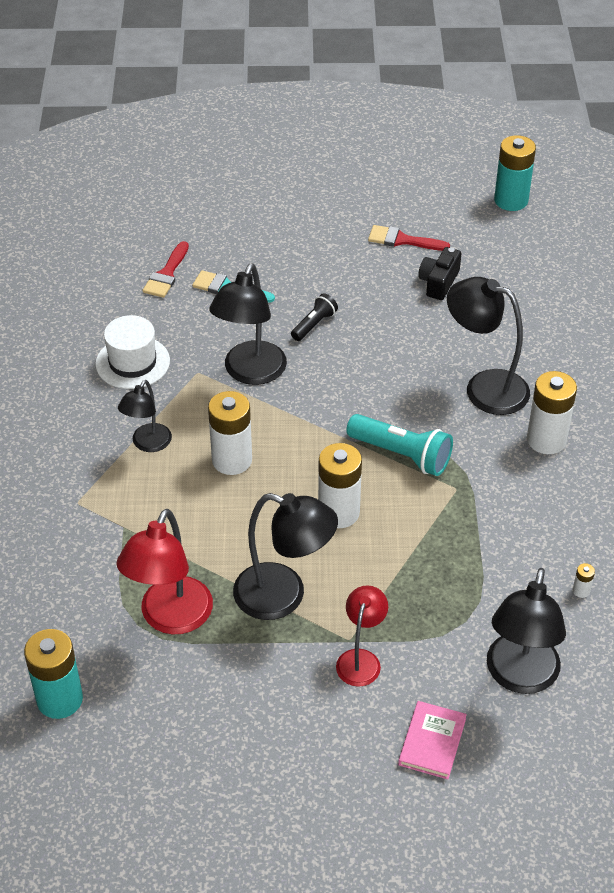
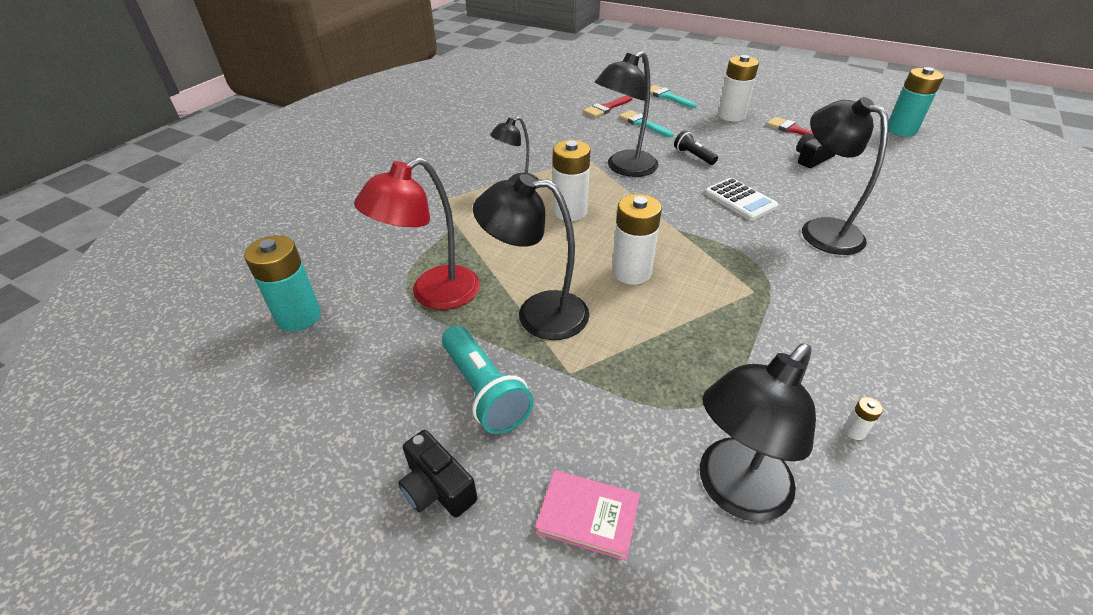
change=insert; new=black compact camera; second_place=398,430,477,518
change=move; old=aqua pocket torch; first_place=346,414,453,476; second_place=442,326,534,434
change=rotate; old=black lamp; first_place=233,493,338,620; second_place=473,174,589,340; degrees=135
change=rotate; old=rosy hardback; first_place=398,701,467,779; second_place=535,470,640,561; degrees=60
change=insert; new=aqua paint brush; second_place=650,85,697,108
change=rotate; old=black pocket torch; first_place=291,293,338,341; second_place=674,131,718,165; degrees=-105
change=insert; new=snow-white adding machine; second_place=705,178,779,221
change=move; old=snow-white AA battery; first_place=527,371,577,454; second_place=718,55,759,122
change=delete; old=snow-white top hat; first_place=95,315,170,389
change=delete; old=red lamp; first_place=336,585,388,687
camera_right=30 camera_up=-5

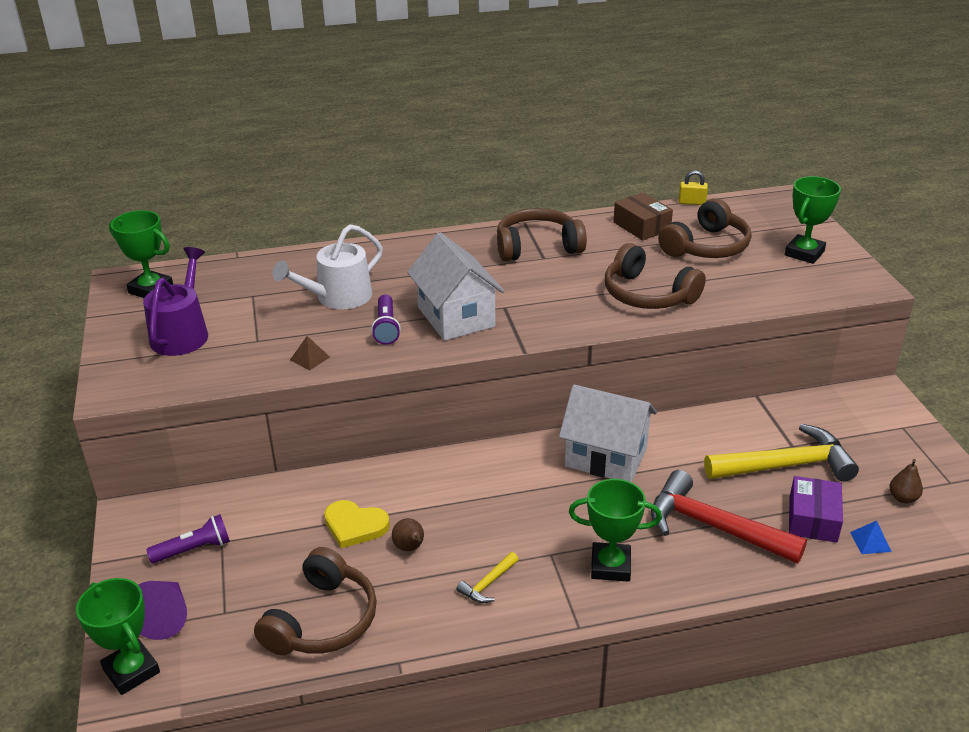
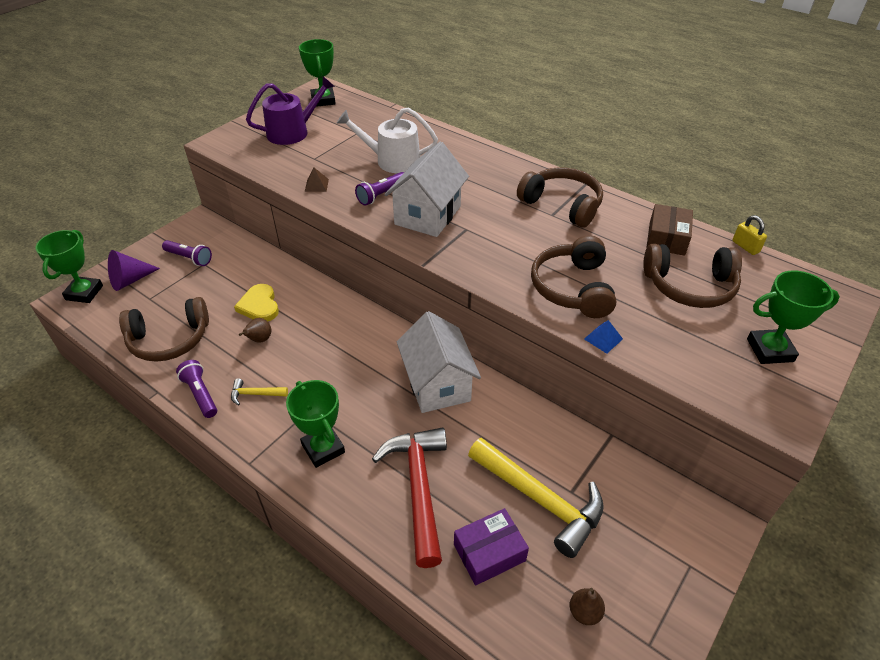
change=insert; new=royal purple pocket torch; second_place=176,360,217,418
change=move; old=cobalt pyramid; first_place=850,520,892,554; second_place=584,320,623,354
camera_right=50 camera_up=10

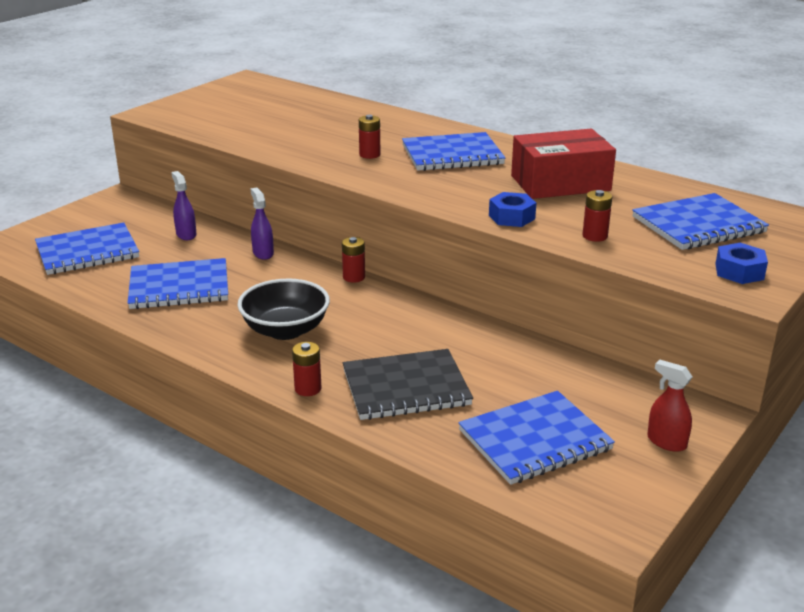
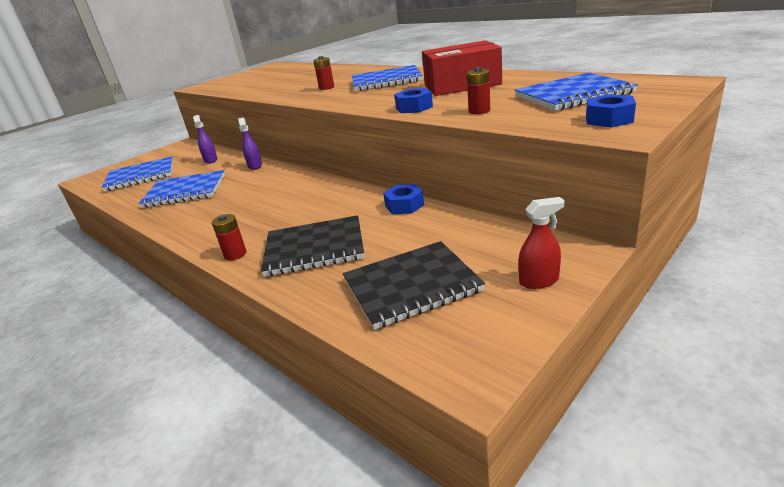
change=recolor; old=cobalt notebook; new=black notebook; first_place=458,391,615,485; second_place=343,241,485,330
change=insert; new=cobalt hexagon nut; second_place=383,184,424,214
change=rotate; old=red sprayer; first_place=647,360,692,452; second_place=519,197,565,289; degrees=120
change=delete; old=black serving bowl; first_place=237,278,330,340
change=delete; old=red AA battery; first_place=342,237,365,283
camera_right=10 camera_up=0

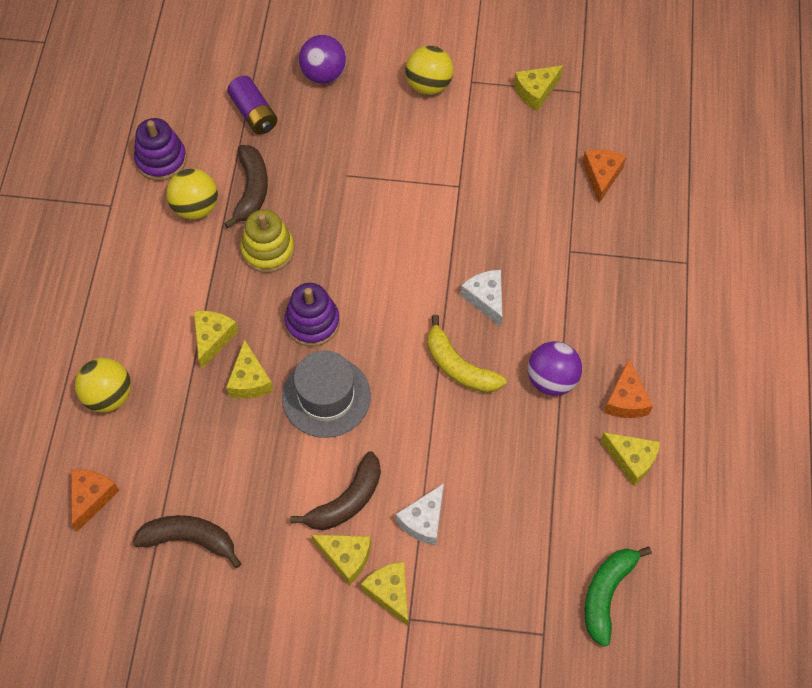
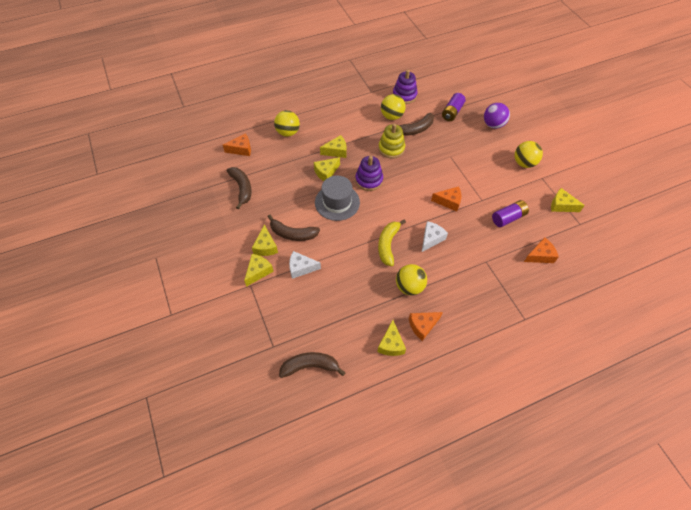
change=recolor; old=leaf-green toy banana; new=brown toy banana; first_place=585,546,652,647; second_place=279,352,346,378
change=recolor; old=royal purple sphere; new=yellow sphere; first_place=528,341,582,396; second_place=396,264,427,296
change=insert; new=orange-coloured cheese; second_place=431,186,461,212
change=insert; new=royal purple AA battery; second_place=492,200,529,227
camera_right=60 camera_up=-5

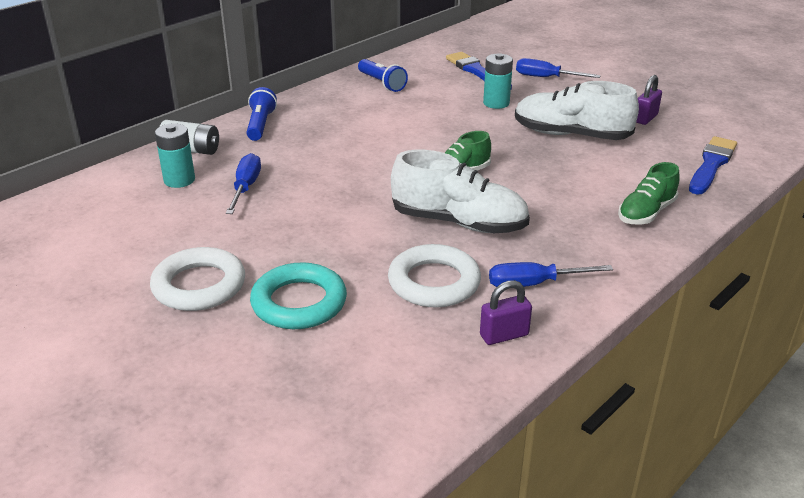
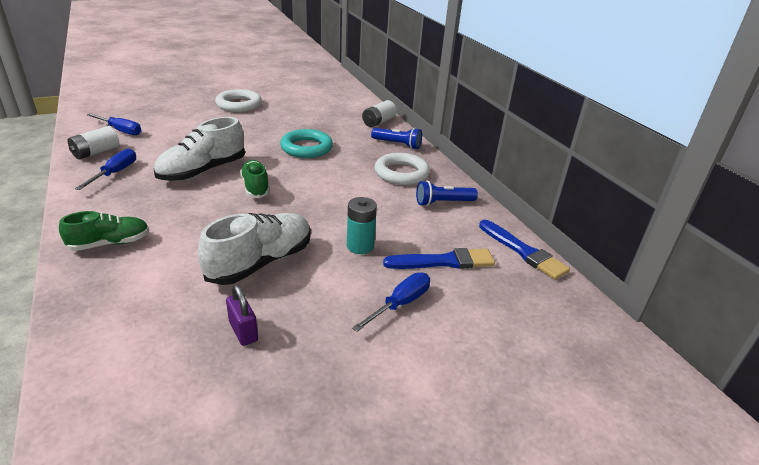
change=rotate; old=leaf-green shoe; first_place=618,162,680,225; second_place=59,211,149,251; degrees=90
change=replace; old=royal purple padlock; new=snow-white AA battery; first_place=480,280,532,345; second_place=68,126,119,159
change=move; old=cobalt screwdriver; first_place=226,153,261,214; second_place=87,113,141,135
change=move; old=aqua ring; first_place=250,262,347,329; second_place=280,129,333,158
change=move; old=snow-white ring; first_place=388,244,481,308; second_place=375,153,430,185
change=move; old=cobalt paint brush; first_place=689,136,737,195; second_place=479,220,570,280
change=delete; old=aqua AA battery; first_place=155,123,195,188
camera_right=110 camera_up=0

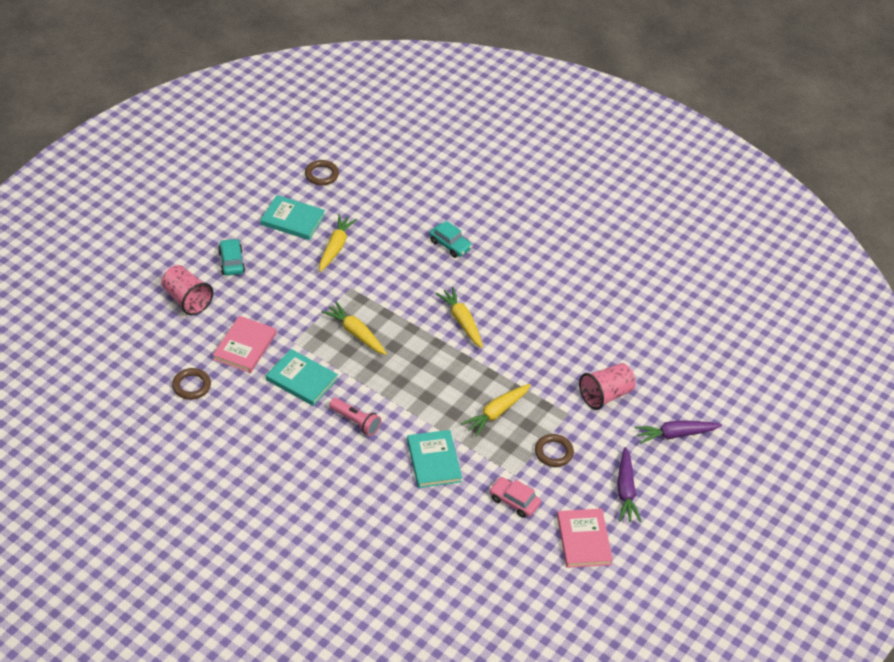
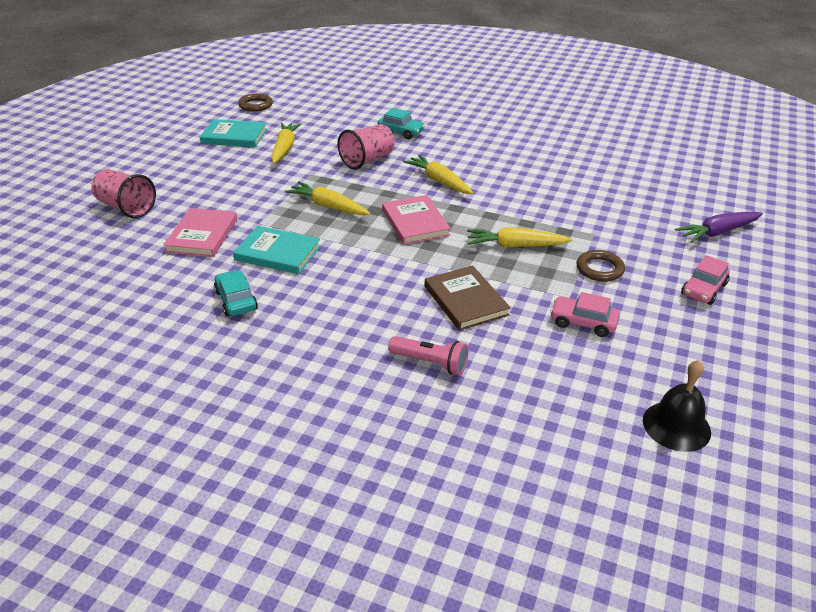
change=move; old=aqua automobile; first_place=218,238,245,276; second_place=214,270,258,317
change=move; old=rosy beaker; first_place=579,363,636,410; second_place=338,124,395,170
change=move; old=rosy hardback; first_place=557,509,613,568; second_place=382,195,451,245
change=move; old=rosy pocket torch; first_place=329,398,381,436; second_place=388,336,468,375
change=recolor; old=aqua hardback; new=brown hardback; first_place=407,430,462,488; second_place=425,266,511,331
change=rotate; old=yellow carrot; first_place=461,384,531,437; second_place=467,227,572,247; degrees=60
change=insert; new=black school bell; second_place=643,360,711,452
change=replace; old=royal purple carrot; new=rosy automobile; first_place=617,447,642,522; second_place=681,255,730,305
change=delete; old=brown ring; first_place=172,368,211,400
camera_right=-10 camera_up=-10

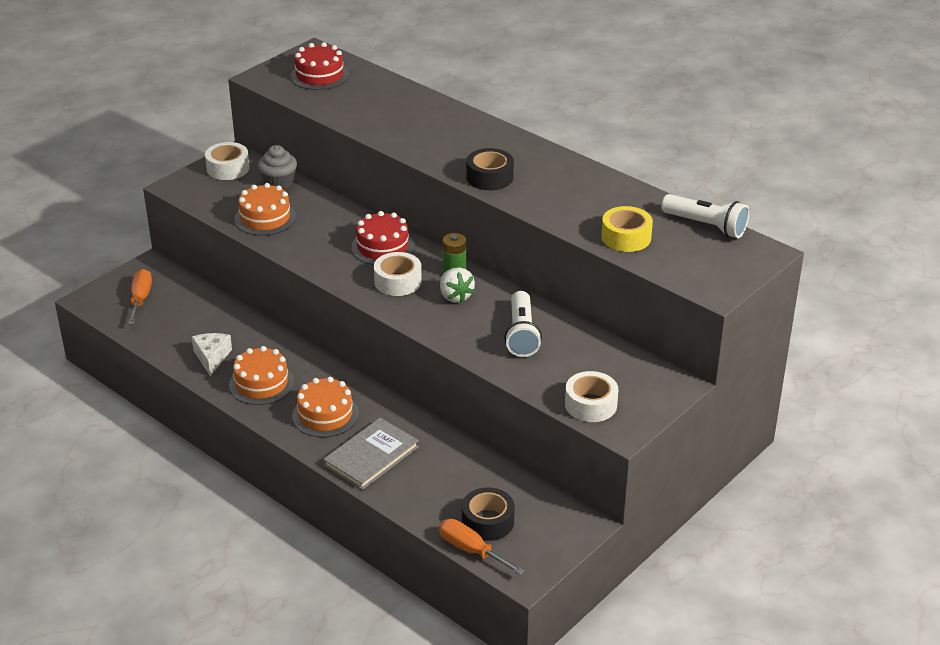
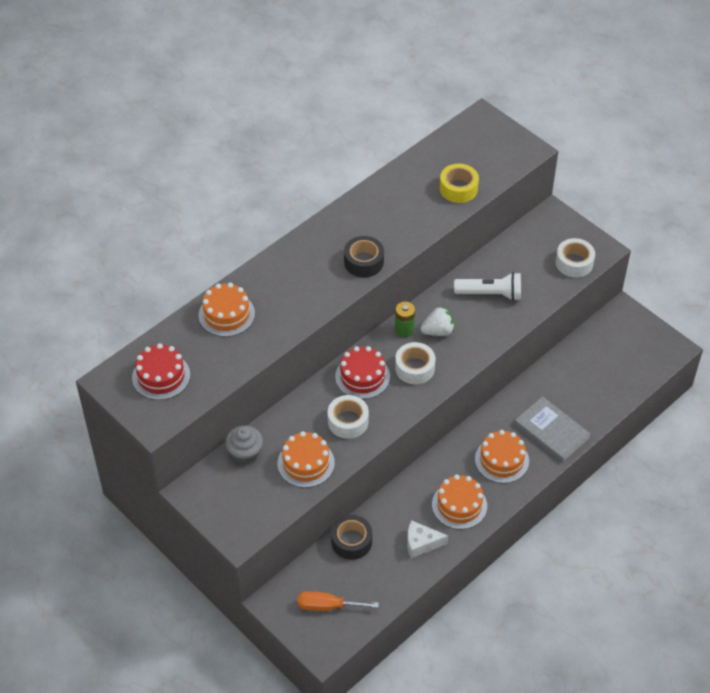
change=insert; new=orange-coloured layer cake; second_place=199,283,255,337
change=move; old=snow-white roll of tape; first_place=205,142,250,180; second_place=328,395,369,439
change=move; old=black roll of tape; first_place=462,487,515,541; second_place=331,515,372,560
change=delete; old=orange-coloured screwdriver; first_place=439,519,524,575
change=delete; old=snow-white pocket torch; first_place=661,194,749,238
camera_right=-85 camera_up=15

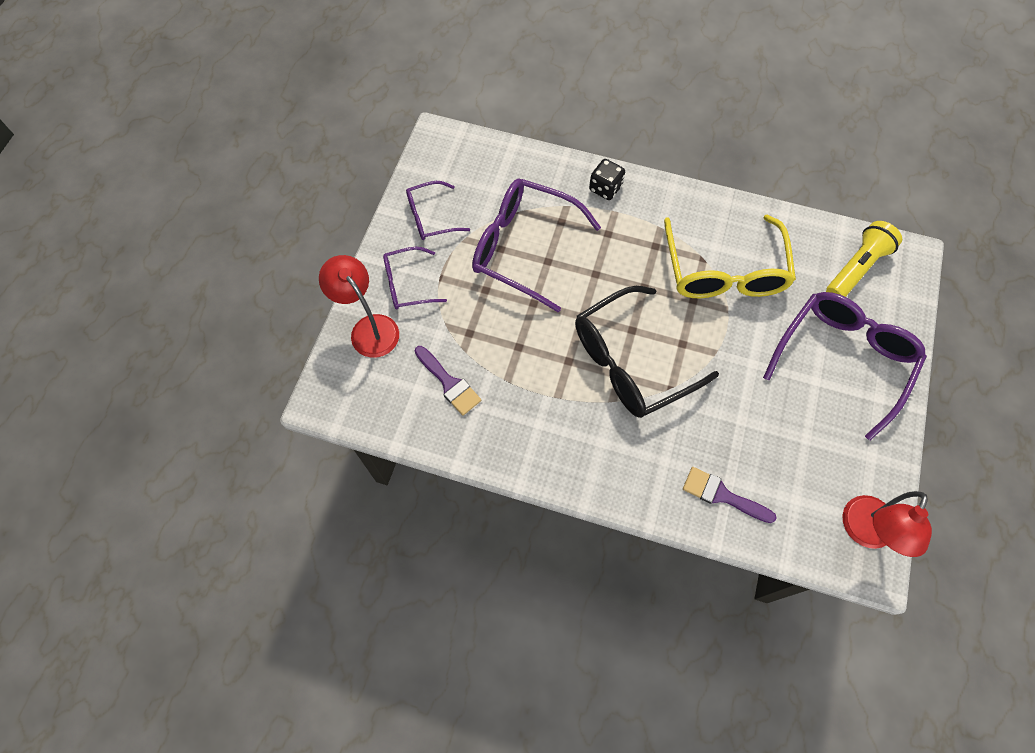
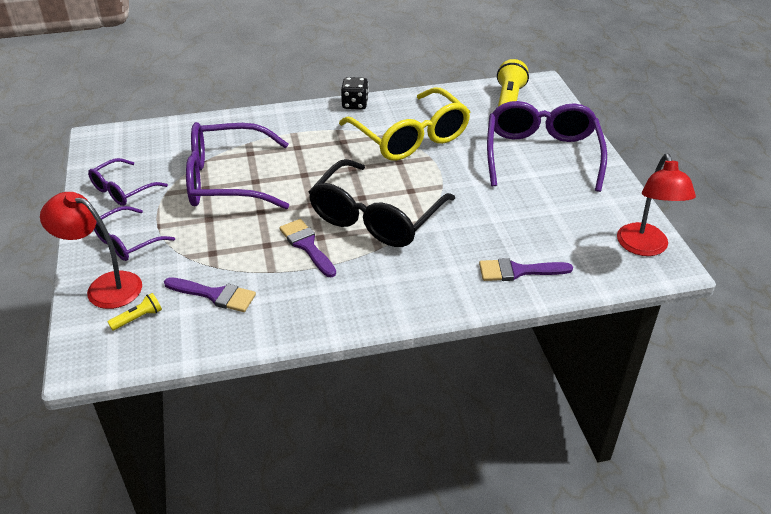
change=insert; new=yellow pocket torch; second_place=108,293,162,331
change=insert; new=royal purple paint brush; second_place=279,219,336,277
change=move; old=black game die; first_place=589,159,625,200; second_place=341,77,369,110
camera_right=-30 camera_up=-25

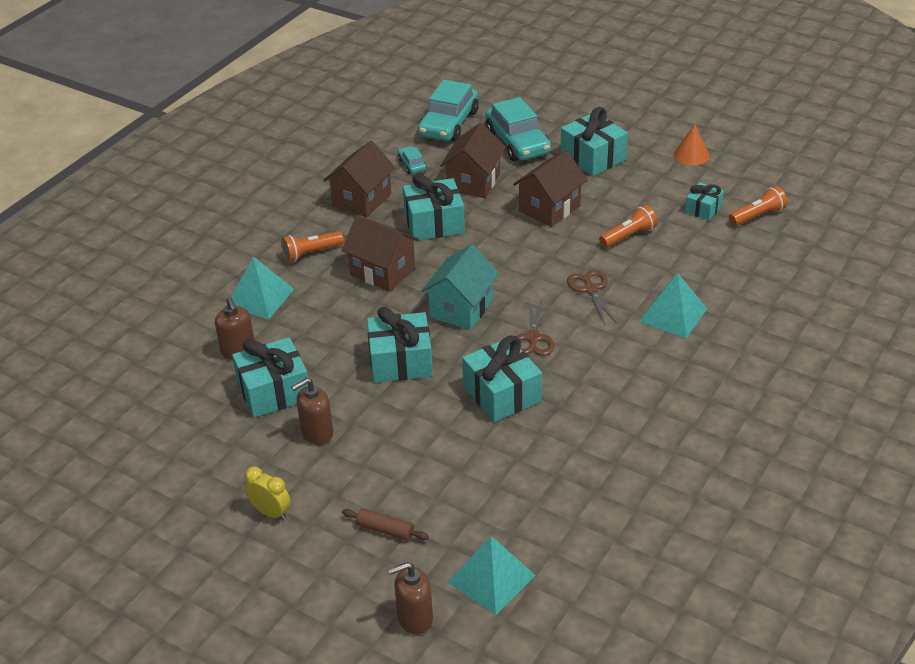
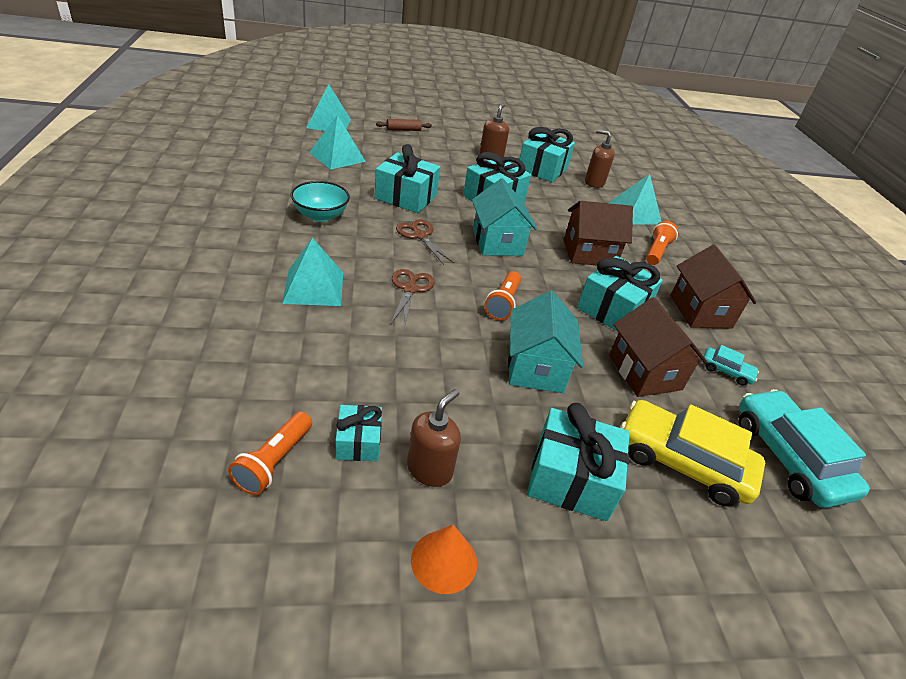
change=insert; new=aqua serving bowl; second_place=291,181,350,222
change=insert; new=aqua pyramid; second_place=309,115,366,170
change=rotate; old=brown scissors; first_place=567,270,617,325; second_place=390,269,435,328; degrees=-120
change=move; old=brown soap dispenser; first_place=388,562,433,635; second_place=407,389,461,487
change=move; old=orange-coloured pocket torch; first_place=599,205,658,248; second_place=485,271,521,320
change=recolor; old=brown cottage; new=aqua cottage; first_place=513,150,587,227; second_place=508,291,583,393
change=recolor; old=aqua automobile; new=yellow automobile; first_place=485,97,551,161; second_place=620,400,765,506
change=delete; old=yellow bedside clock; first_place=245,466,291,520
camera_right=135 camera_up=0

